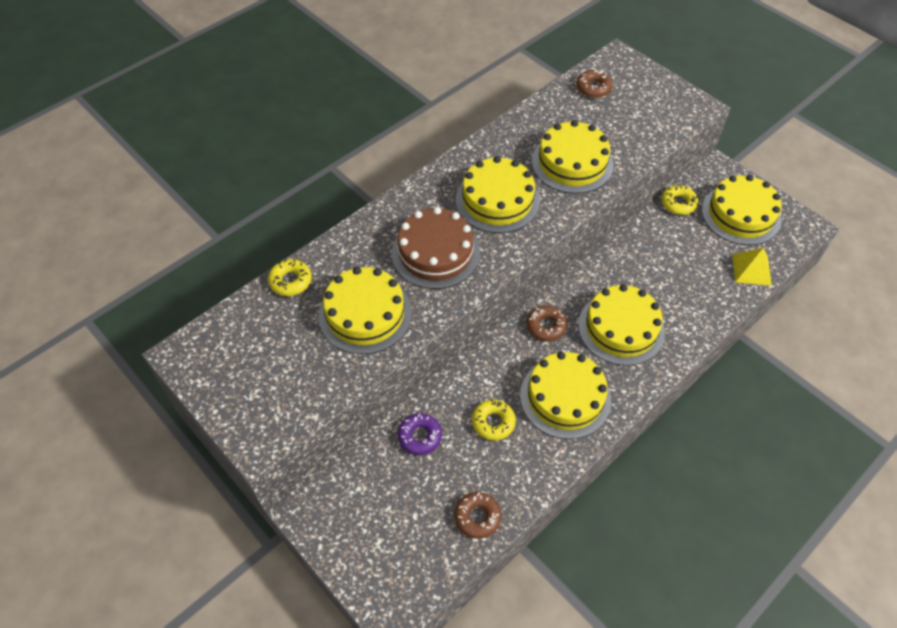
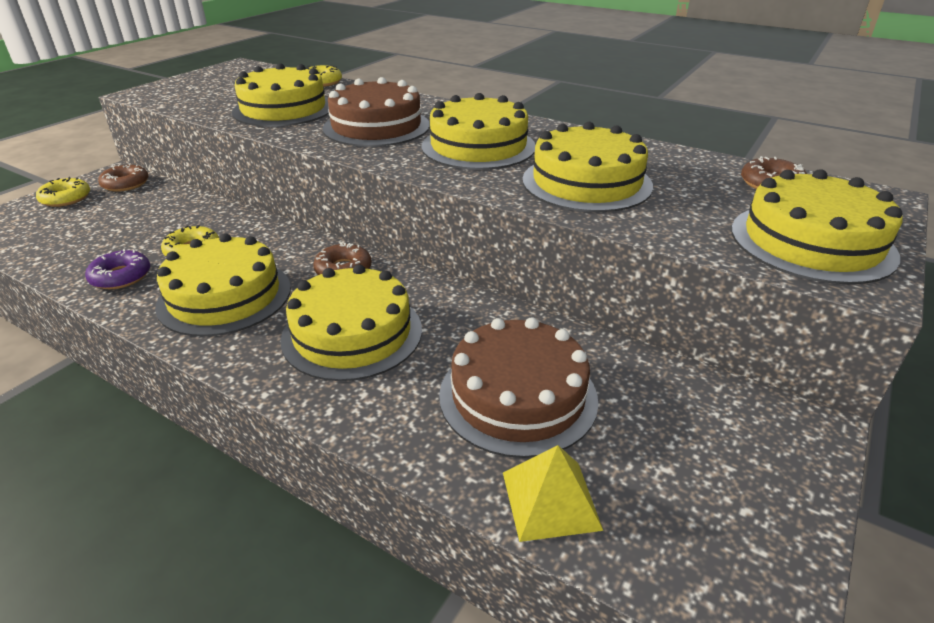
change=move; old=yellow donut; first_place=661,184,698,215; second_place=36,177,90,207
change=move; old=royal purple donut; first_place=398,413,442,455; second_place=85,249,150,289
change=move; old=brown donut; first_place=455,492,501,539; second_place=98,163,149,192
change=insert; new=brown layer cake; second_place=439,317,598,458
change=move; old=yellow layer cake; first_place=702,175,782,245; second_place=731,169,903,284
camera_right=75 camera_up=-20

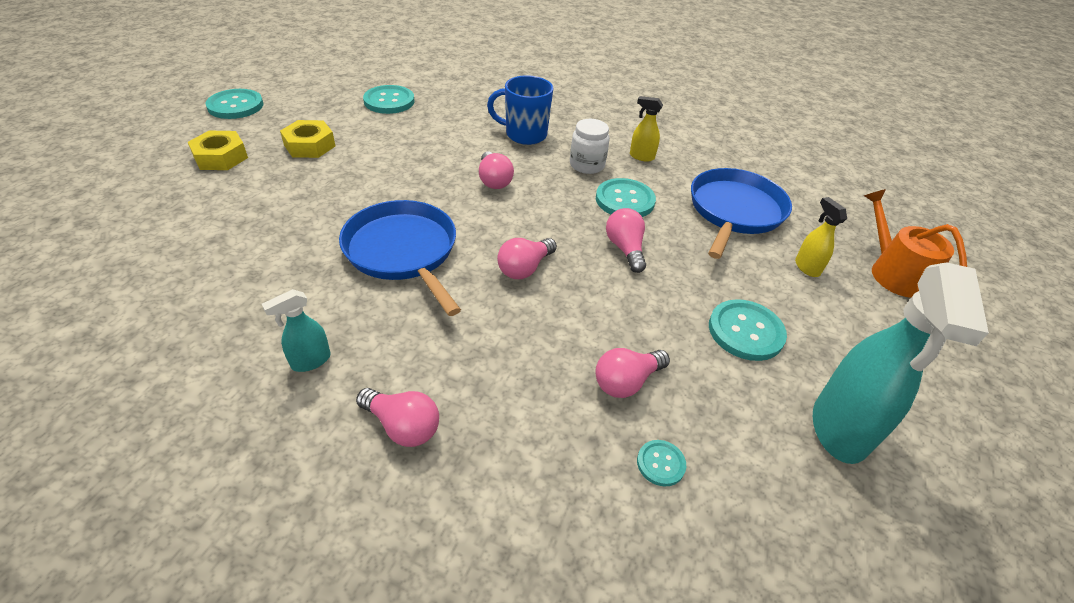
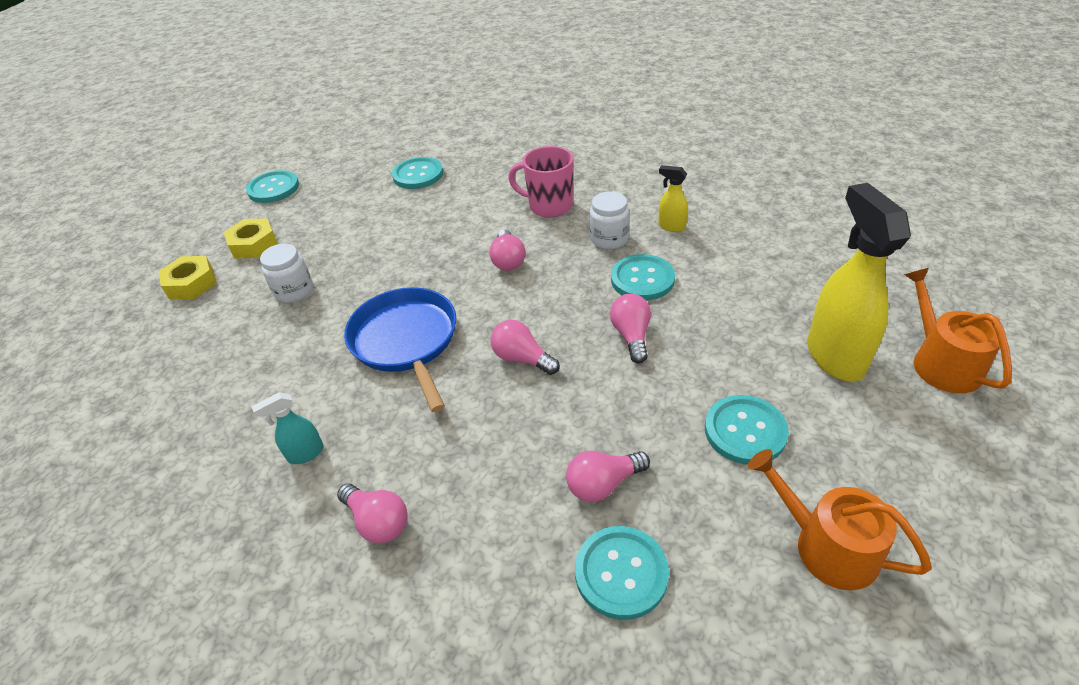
change=move; old=yellow hexagon nut; first_place=280,120,335,158; second_place=159,256,217,299
change=insert; new=snow-white preserve jar; second_place=260,243,313,303
change=rotate; old=rosy light bulb; first_place=497,238,557,279; second_place=491,320,560,375; degrees=75
change=recolor; old=cobalt tea mug; new=rosy tea mug; first_place=487,75,553,145; second_place=508,146,573,218
change=resize; old=aqua sewing button; first_place=637,440,686,486; second_place=575,526,669,620; factor=1.9
change=replace; old=aqua sprayer; new=orange-coloured watering pot; first_place=813,262,989,464; second_place=748,449,932,590
change=resize; old=yellow sprayer; first_place=795,197,847,277; second_place=807,183,911,382; factor=2.14
change=delete; old=cobalt frying pan; first_place=691,168,792,259
camera_right=15 camera_up=0

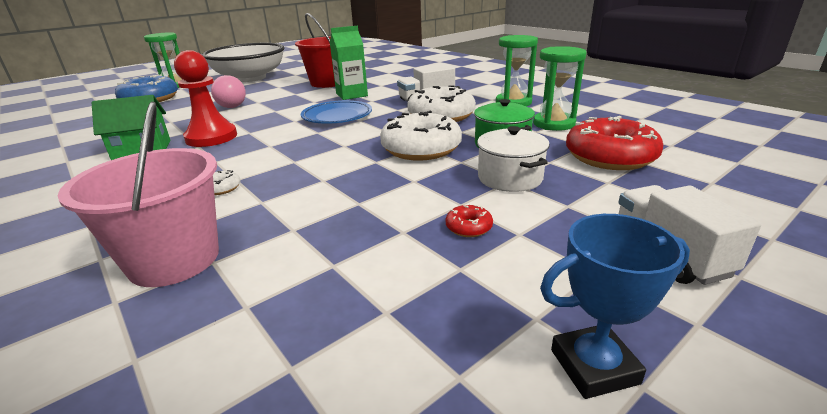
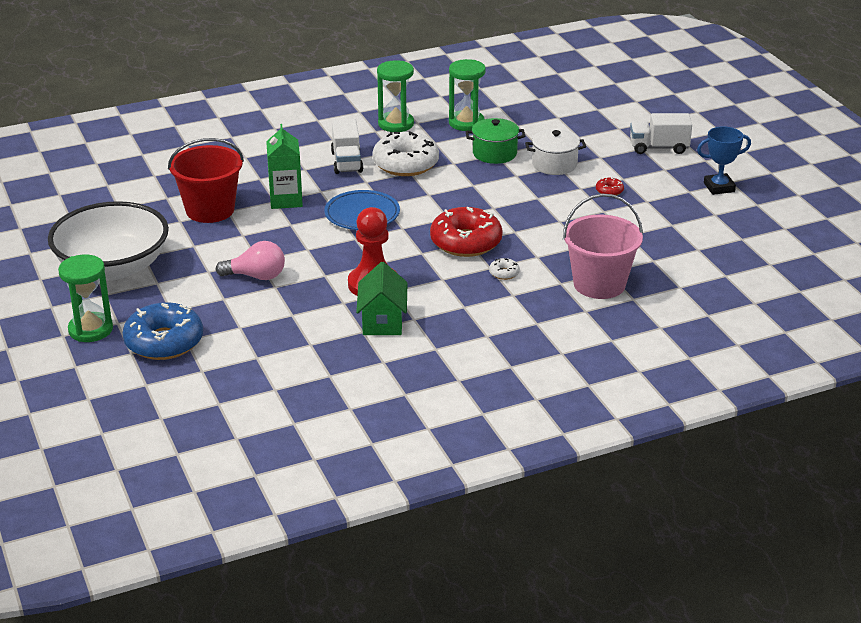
change=move; old=red donut; first_place=566,116,663,170; second_place=430,207,503,257
change=rotate; old=cobalt prize cup; first_place=540,214,690,399; second_place=697,126,751,195; degrees=75
change=delete; old=snow-white donut; first_place=380,111,462,161
camera_right=-75 camera_up=5

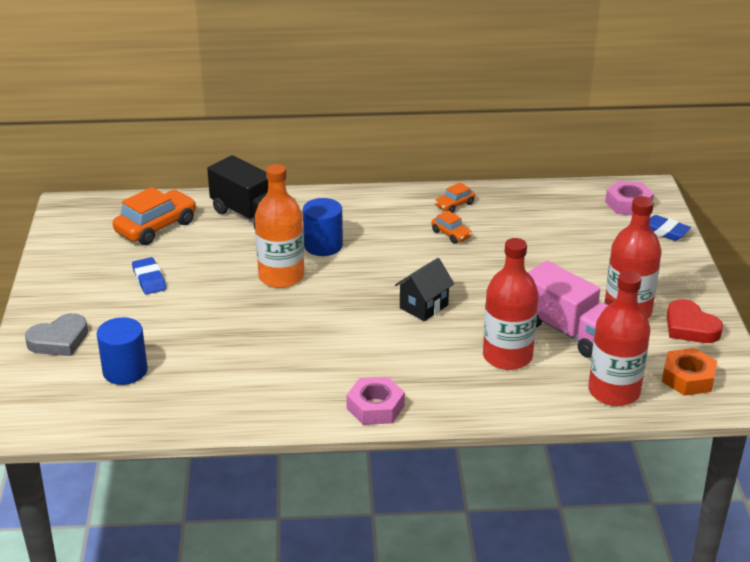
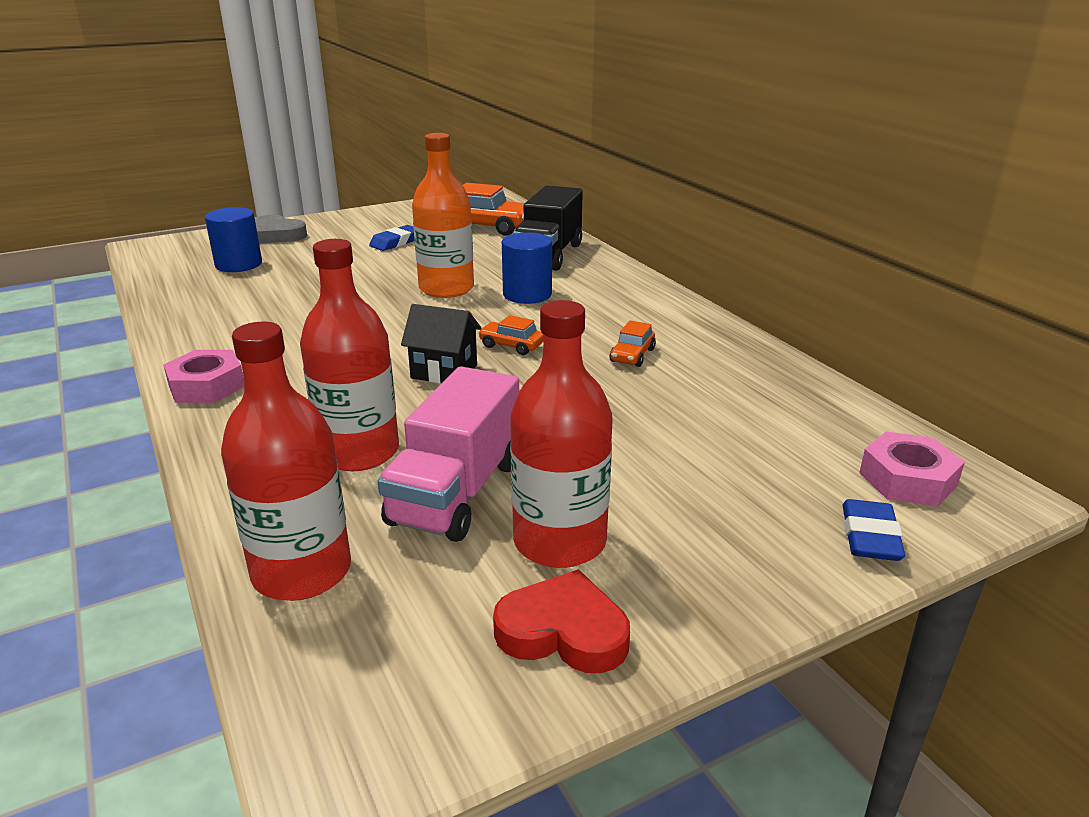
change=move; old=orange-coloured automobile; first_place=435,182,475,213; second_place=478,315,543,355
change=rotate; old=red heart shape; first_place=667,299,723,343; second_place=493,569,630,673; degrees=75
change=delete; old=orange-coloured hexagon nut; first_place=662,348,717,396
camera_right=65 camera_up=-5

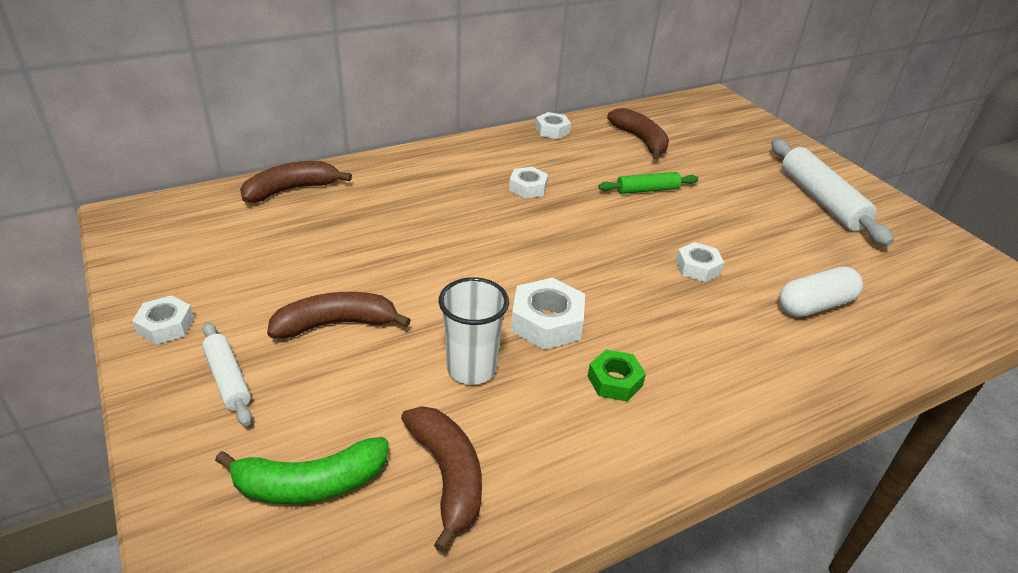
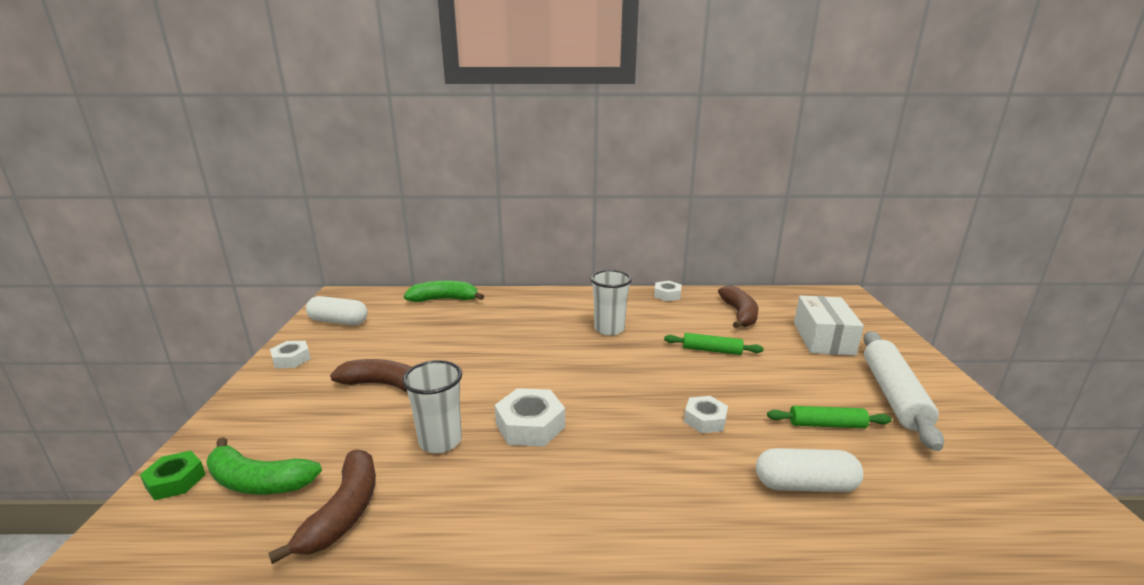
change=move; old=leaf-green hexagon nut; first_place=588,349,646,401; second_place=140,451,206,500
change=insert; new=snow-white pill shape; second_place=306,296,368,325
change=recolor; old=brown toy banana; new=leaf-green toy banana; first_place=240,161,352,203; second_place=404,280,484,302
change=replace; old=snow-white hexagon nut; new=snow-white beaker; first_place=509,167,548,198; second_place=590,270,632,336
change=insert; new=leaf-green pastry roller; second_place=767,406,892,428
change=insert; new=snow-white package; second_place=794,295,864,356
change=delete; old=snow-white pastry roller; first_place=202,322,252,426
camera_right=30 camera_up=-15

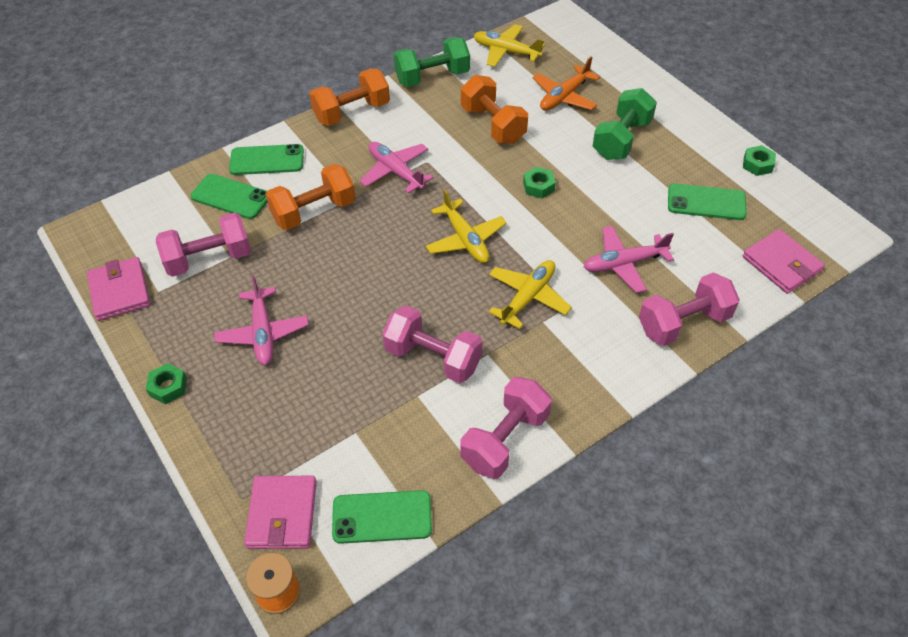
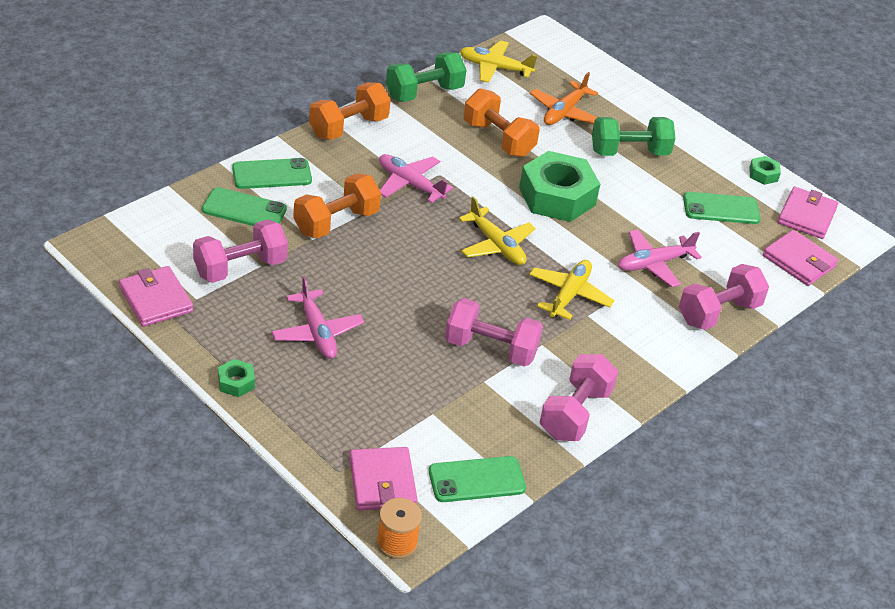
change=resize; old=leaf-green hexagon nut; first_place=523,167,556,198; second_place=519,151,600,222; factor=2.33
change=rotate; old=leaf-green dumbbell; first_place=593,88,657,160; second_place=592,117,676,156; degrees=60
change=insert; new=rosy wallet; second_place=778,187,838,239
camera_right=-15 camera_up=-10

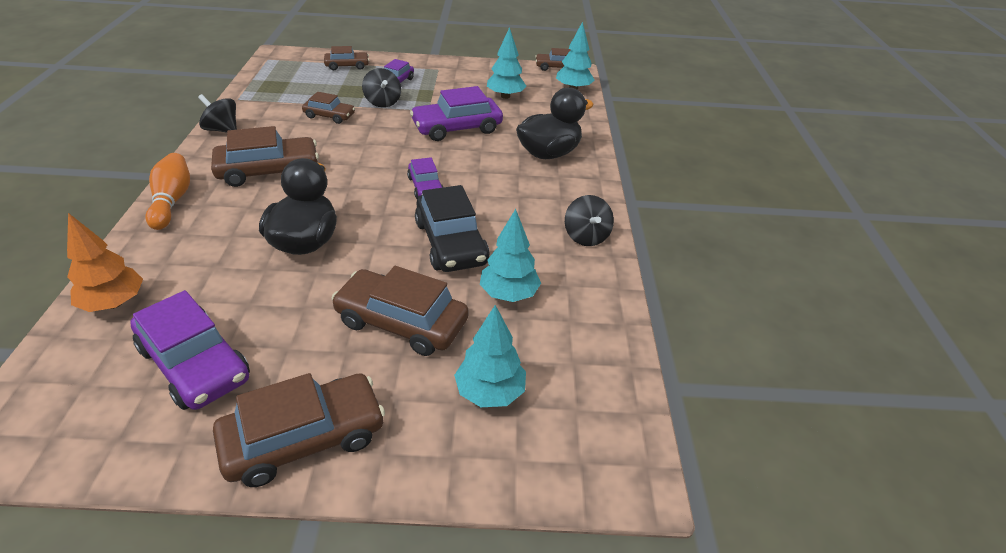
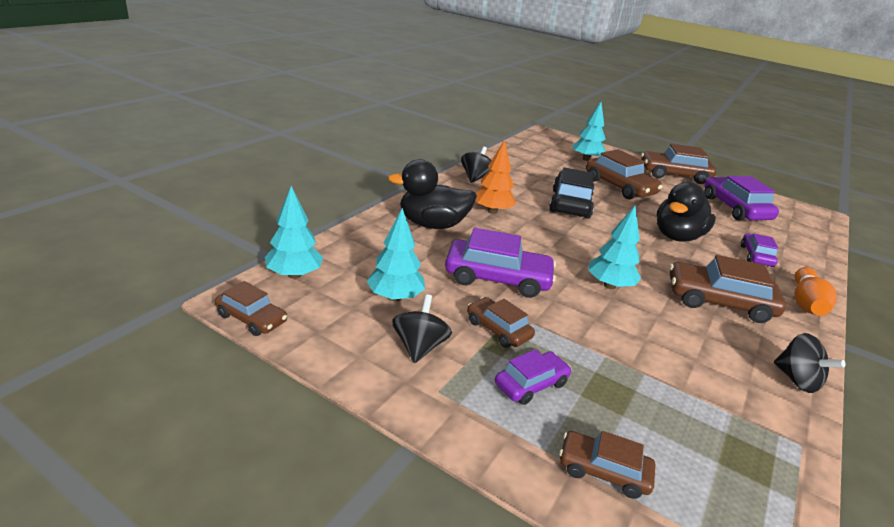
change=move; old=black toy top; first_place=362,68,401,108; second_place=392,294,452,363
change=move; old=brown automobile; first_place=302,92,355,124; second_place=467,297,535,348
change=move; old=orange-coloured fir tree; first_place=67,213,143,312; second_place=475,140,516,214
change=move; old=aqua fir tree; first_place=480,209,541,302; second_place=588,206,641,289
change=move; old=royal purple automobile; first_place=407,157,443,199; second_place=741,233,779,267
camera_right=-150 camera_up=-10

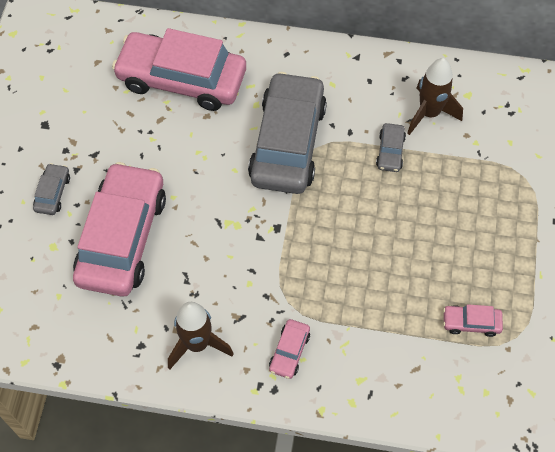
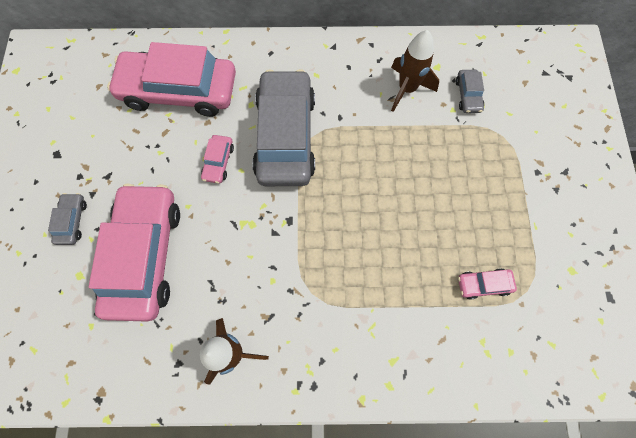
change=move; old=rosy automobile; first_place=269,319,310,379; second_place=201,135,234,184
change=move; old=grey automobile; first_place=376,123,406,172; second_place=456,70,484,113
camera_right=-10 camera_up=10

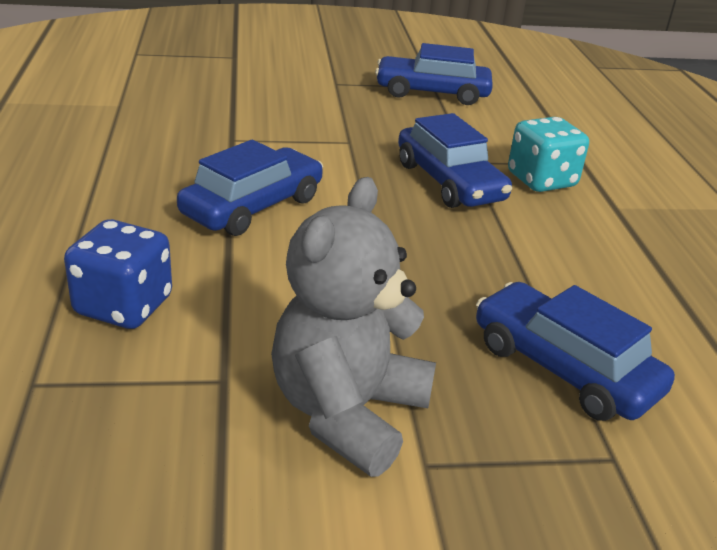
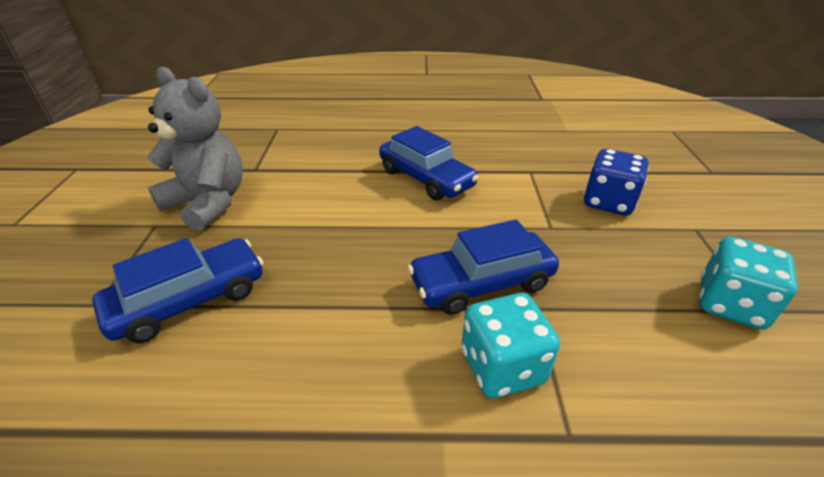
change=move; old=cobalt game die; first_place=64,219,172,329; second_place=584,149,649,215
change=replace; old=cobalt automobile; new=aqua game die; first_place=375,43,493,105; second_place=699,237,798,330
camera_right=100 camera_up=5

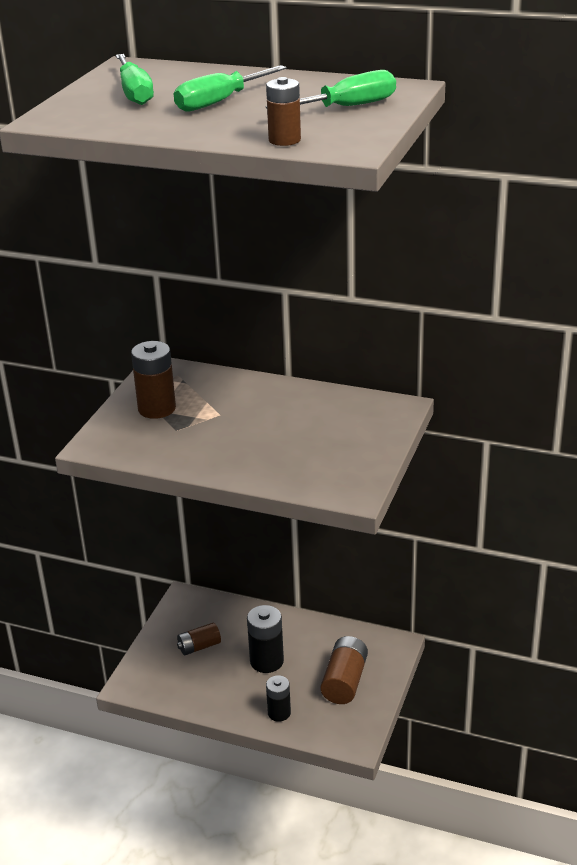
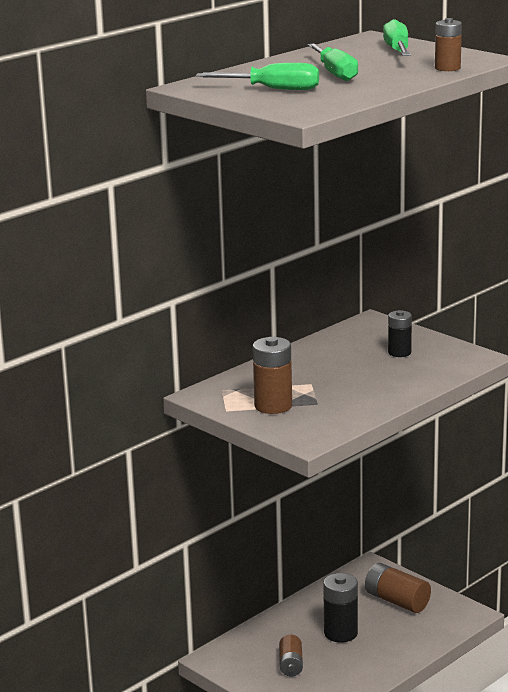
change=move; old=black AA battery; first_place=266,675,291,722; second_place=388,310,412,357
camera_right=-65 camera_up=-10

